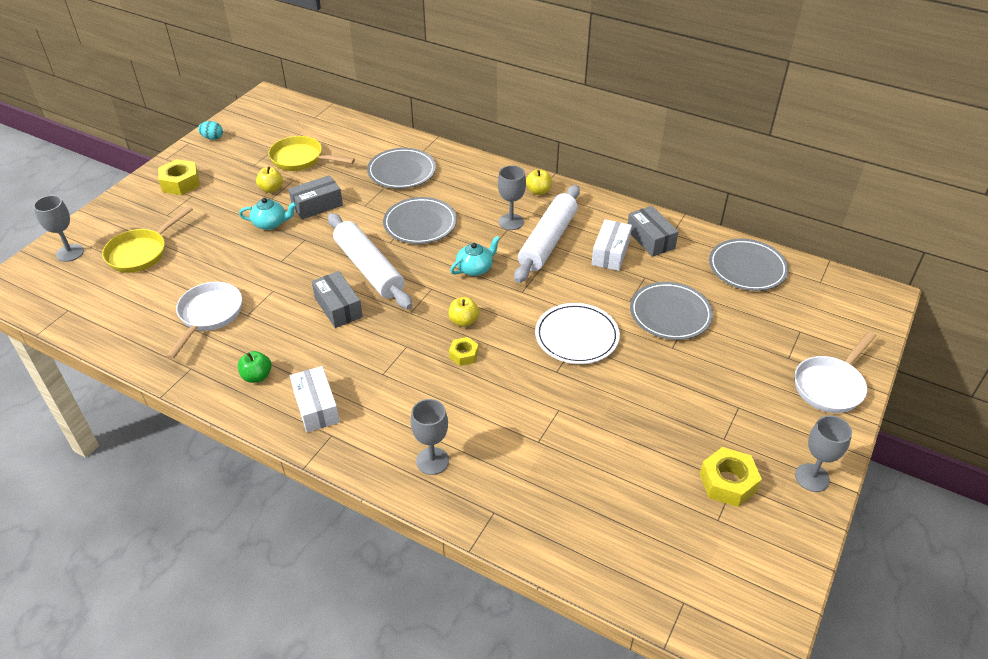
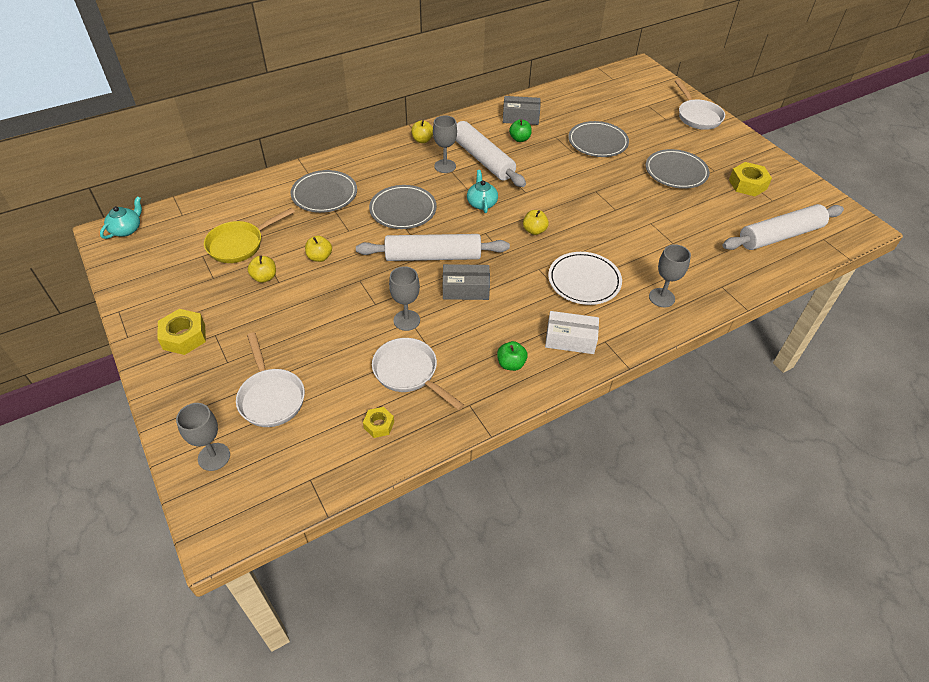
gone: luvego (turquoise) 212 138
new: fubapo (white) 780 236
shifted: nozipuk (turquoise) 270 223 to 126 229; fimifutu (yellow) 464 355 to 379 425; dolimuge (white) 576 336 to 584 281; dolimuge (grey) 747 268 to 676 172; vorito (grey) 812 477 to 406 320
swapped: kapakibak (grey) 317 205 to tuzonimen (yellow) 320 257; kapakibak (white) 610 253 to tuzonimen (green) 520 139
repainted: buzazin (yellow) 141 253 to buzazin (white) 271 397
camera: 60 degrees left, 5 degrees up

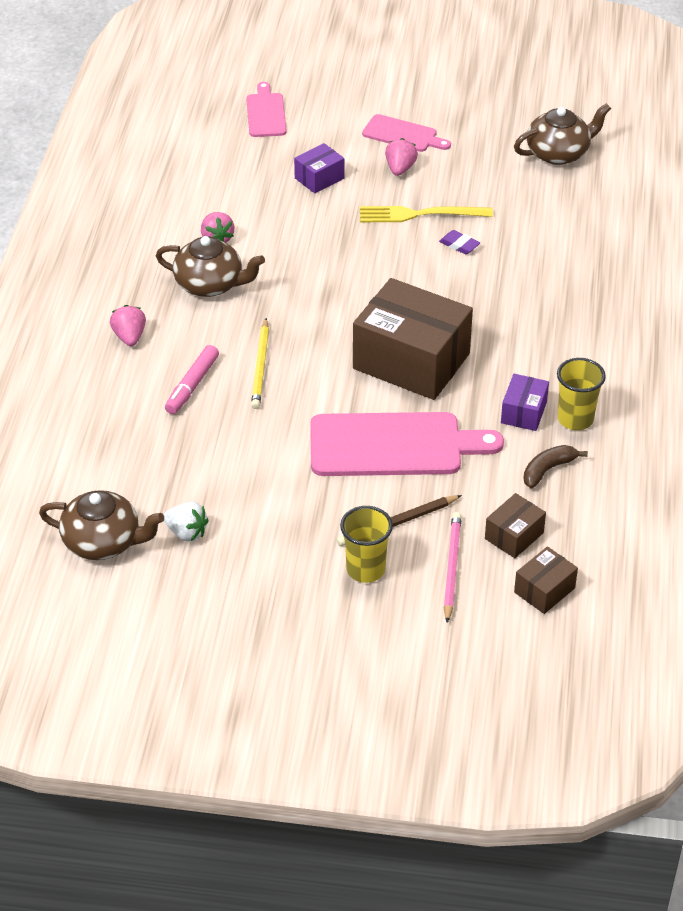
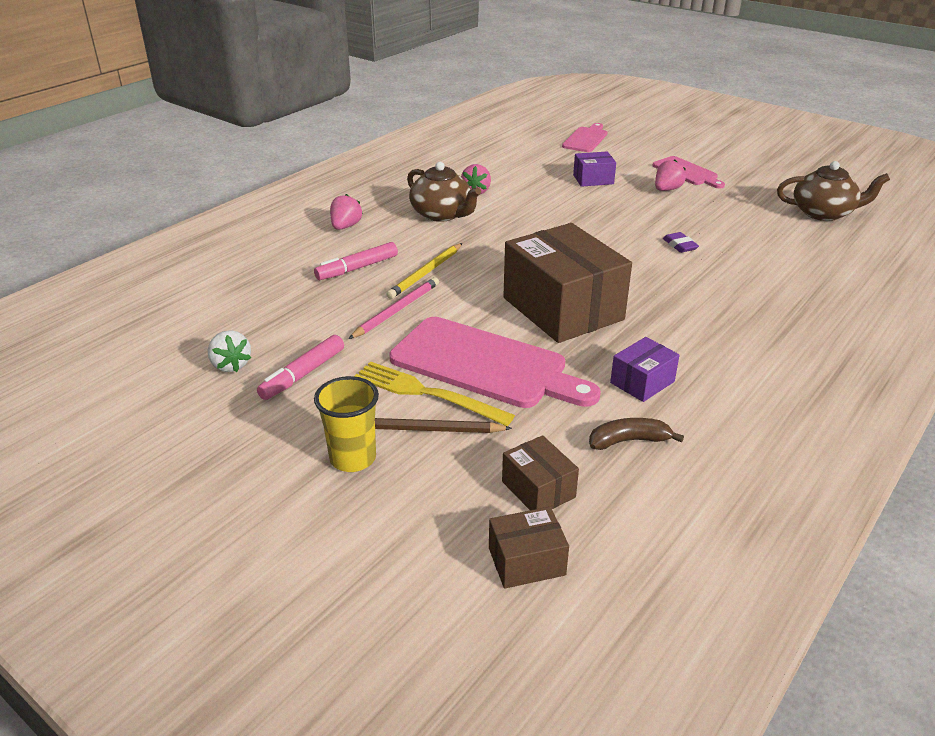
gone: nozipuk (brown) 103 542; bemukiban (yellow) 575 419
new: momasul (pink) 303 374
shifted: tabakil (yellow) 419 214 to 426 393; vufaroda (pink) 451 567 to 396 310
rotated: kapakibak (brown) 514 536 = 538 489 75 degrees clockwise
camera: 30 degrees right, 10 degrees down

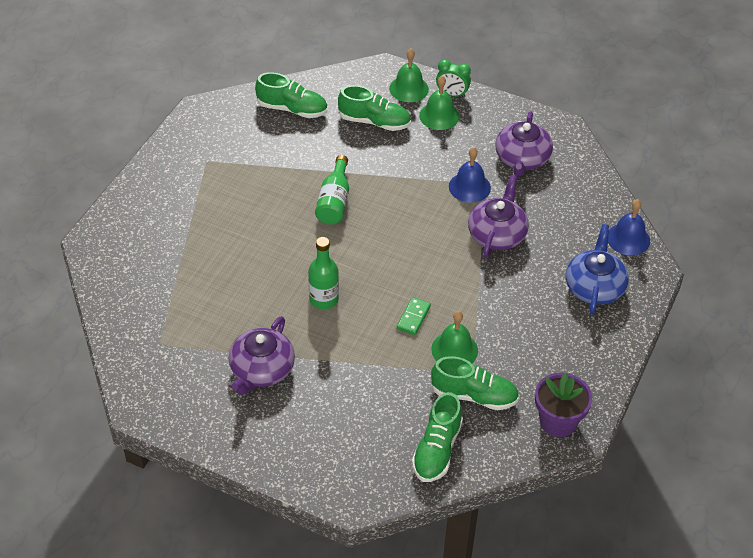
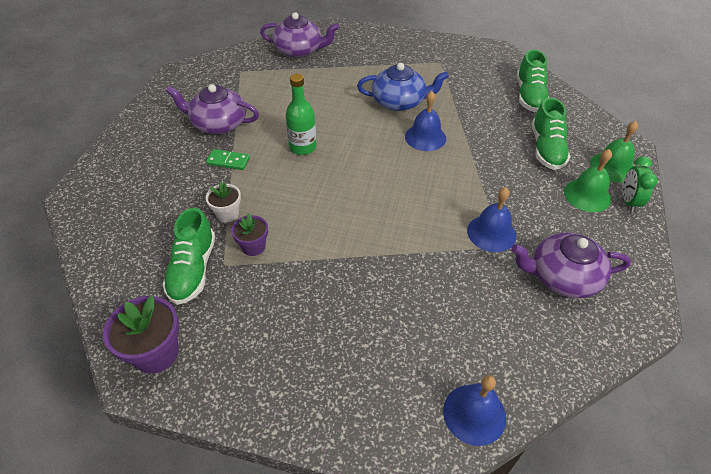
gone: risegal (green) 437 449
new: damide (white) 227 214
shifted: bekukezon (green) 413 317 to 228 161; nozipuk (purple) 497 234 to 299 50; nozipuk (blue) 594 287 to 399 102
swapped: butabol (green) 334 201 to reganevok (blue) 425 137; reganevok (green) 454 350 to damide (purple) 253 246
camera: 80 degrees right, 0 degrees up

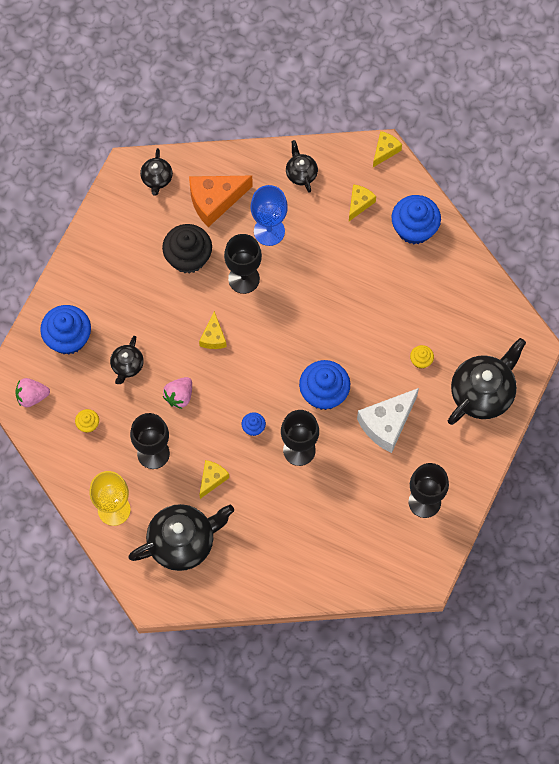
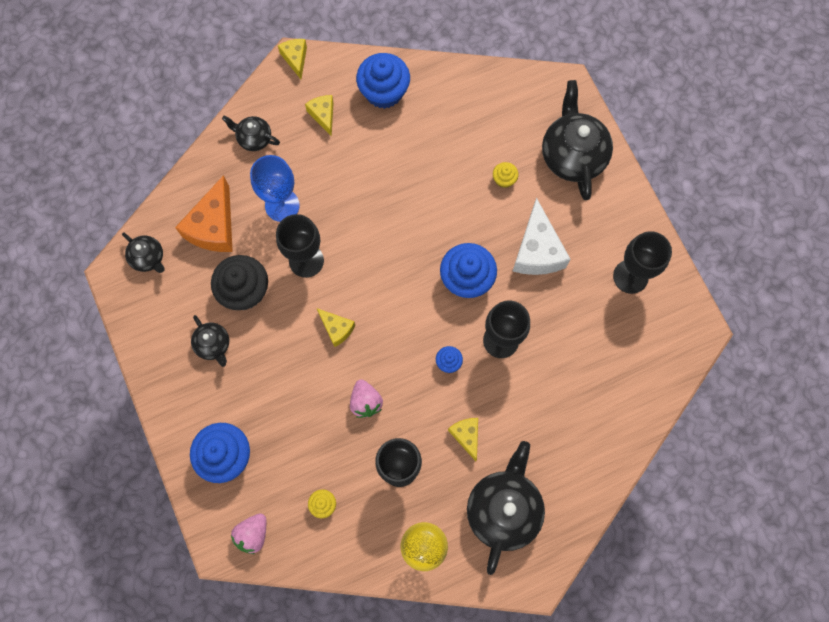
shifted: nozipuk (black) 127 366 to 213 345
camera: 50 degrees left, 5 degrees up

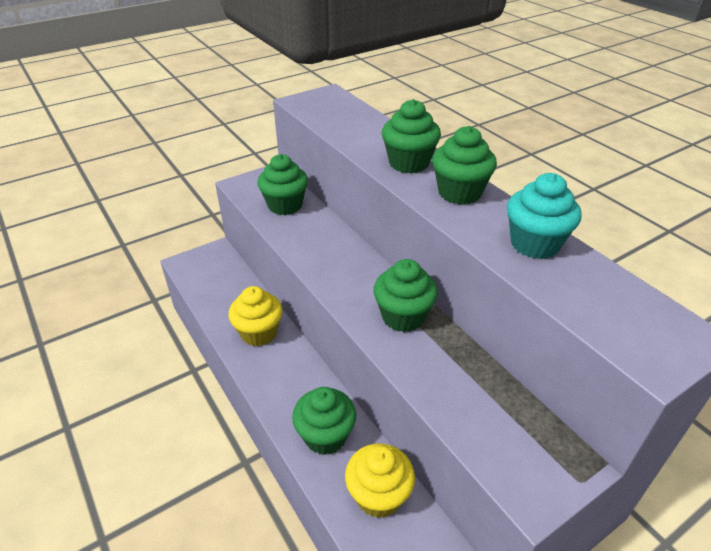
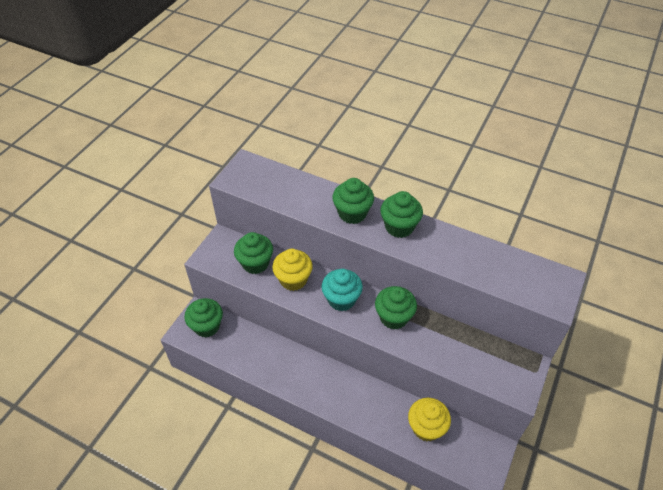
shifted: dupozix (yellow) 259 333 to 293 280; dupozix (green) 325 436 to 207 326; dupozix (turquoise) 534 244 to 341 299
camera: 30 degrees left, 10 degrees up

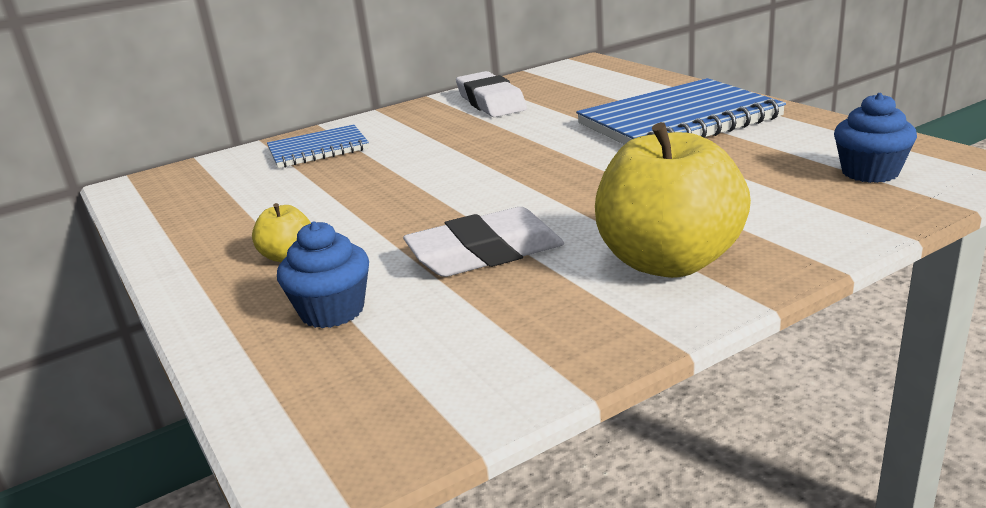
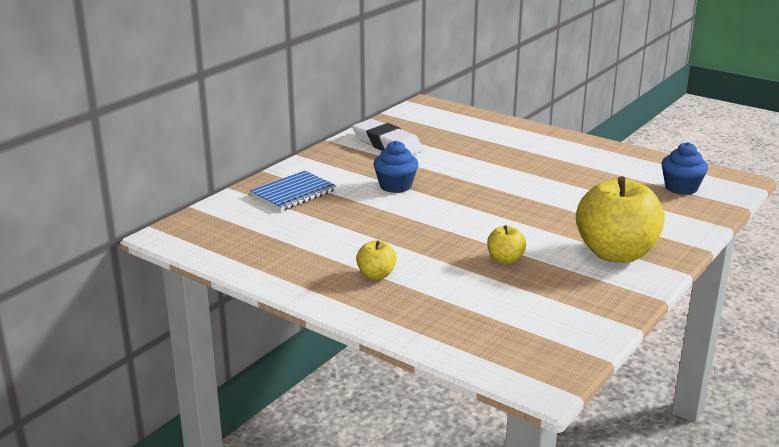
gone: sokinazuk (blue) 679 121
shifted: dupozix (blue) 332 311 to 395 186
swapped: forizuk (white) 485 253 to tuzonimen (yellow) 505 259
camera: 25 degrees left, 0 degrees up

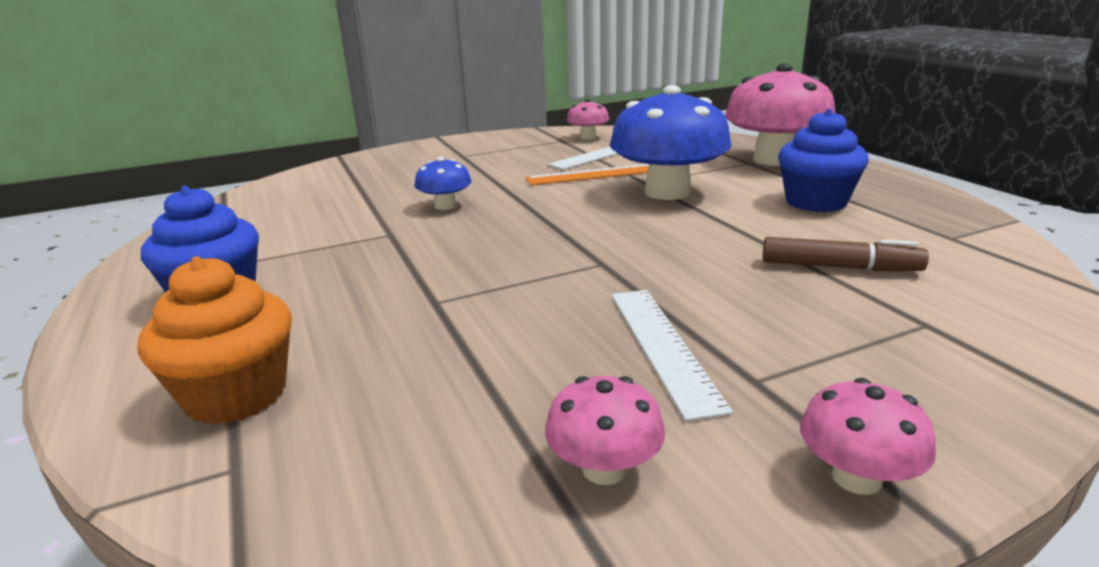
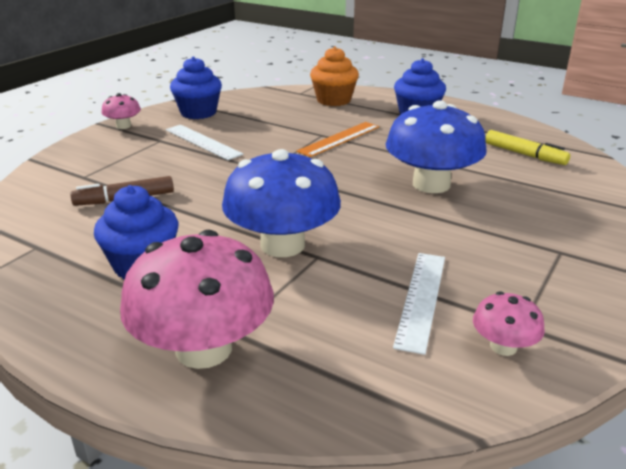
new: momasul (yellow) 524 154
shifted: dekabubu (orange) 593 175 to 339 139
swapped: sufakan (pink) 604 469 to dupozix (blue) 198 113
scaled: sufakan (blue) 445 206 = 431 184 x2.11
camera: 145 degrees right, 5 degrees up

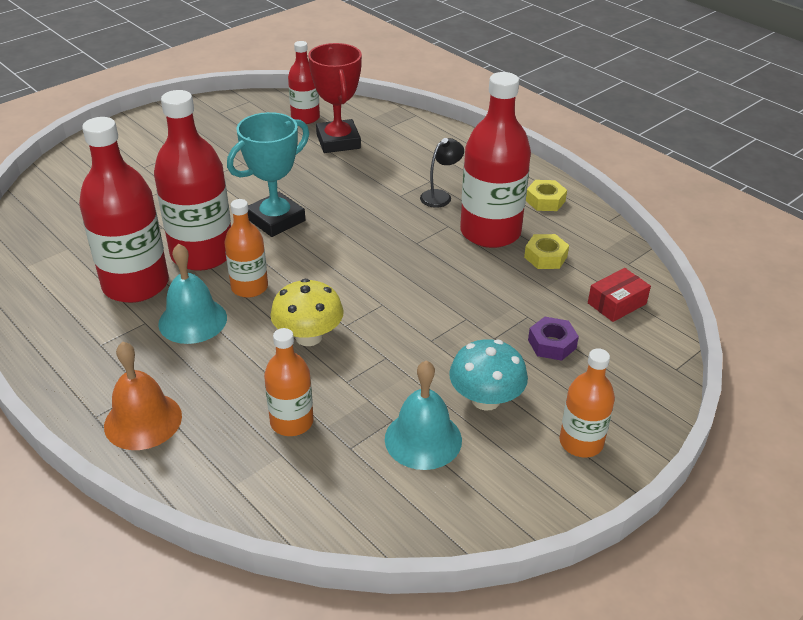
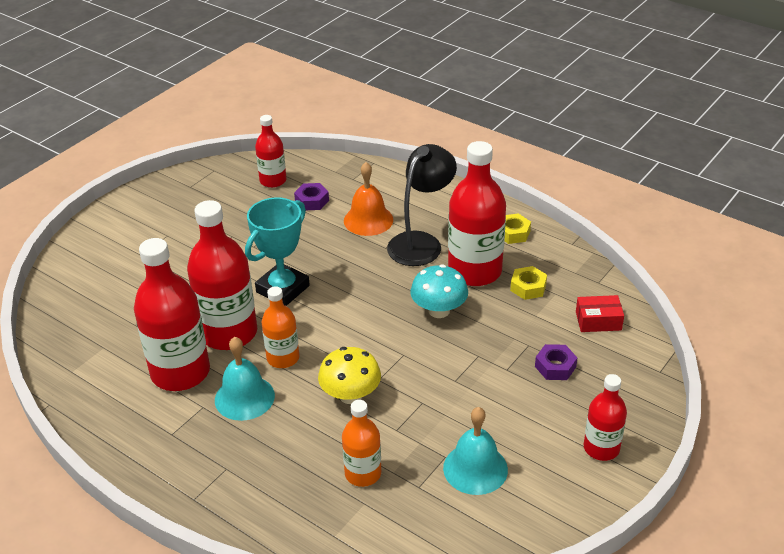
shifted: reganevok (orange) 143 420 to 368 220; sufakan (turquoise) 486 399 to 439 310
swapped: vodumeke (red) 338 141 to fimifutu (purple) 312 201
repainted: butabol (orange) 581 442 to butabol (red) 601 448
rotated: kapakibak (red) 617 303 = 598 321 45 degrees clockwise
scaled: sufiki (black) 440 196 = 421 242 x1.92
camera: 10 degrees left, 0 degrees up

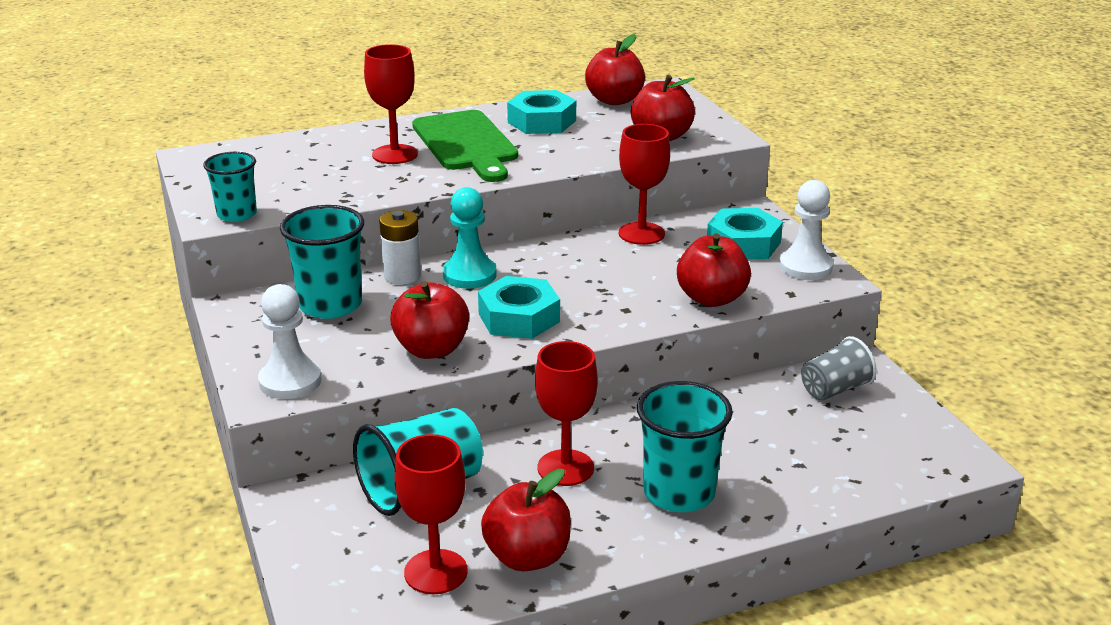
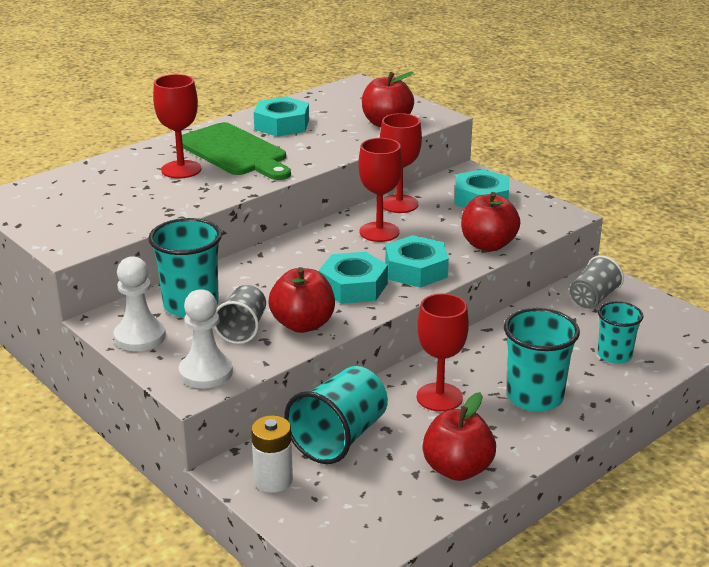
gone: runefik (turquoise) 469 275; tuzonimen (red) 614 100
new: bemukiban (grey) 243 329; fimifutu (turquoise) 416 270
shifted: bemukiban (turquoise) 237 214 to 614 355; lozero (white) 402 276 to 273 480; vorito (red) 436 572 to 379 232; runefik (white) 805 267 to 140 337
camera: 20 degrees left, 0 degrees up

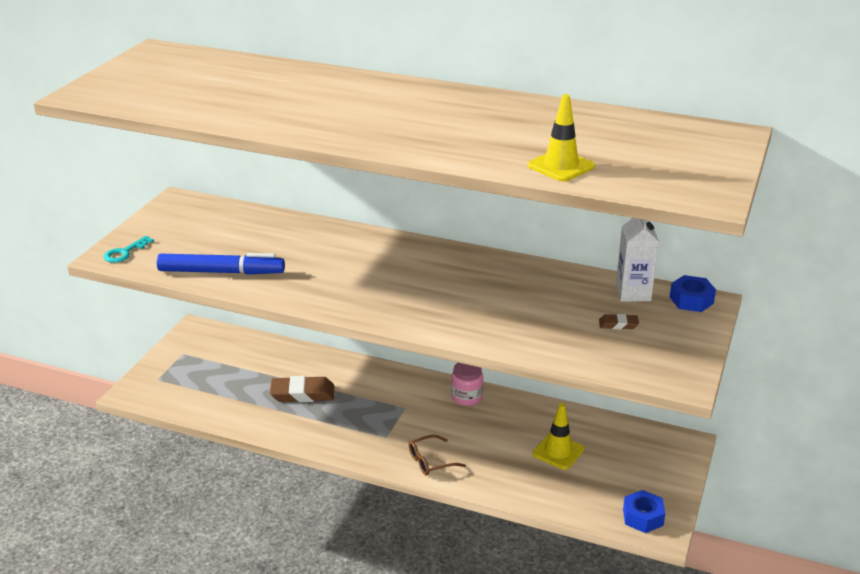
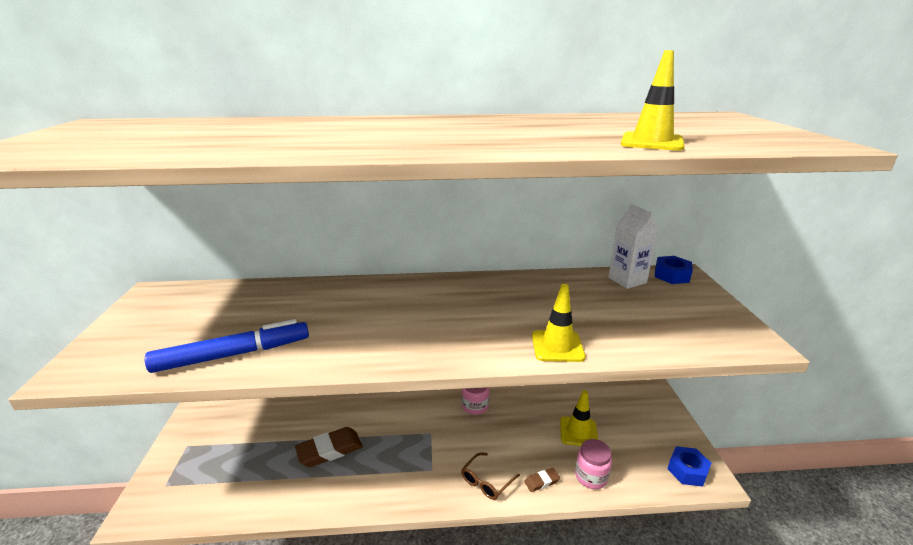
gone: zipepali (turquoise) 125 252
new: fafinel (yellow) 557 346; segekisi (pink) 591 477
shifted: forizuk (brown) 618 324 to 542 481
camera: 25 degrees left, 5 degrees down

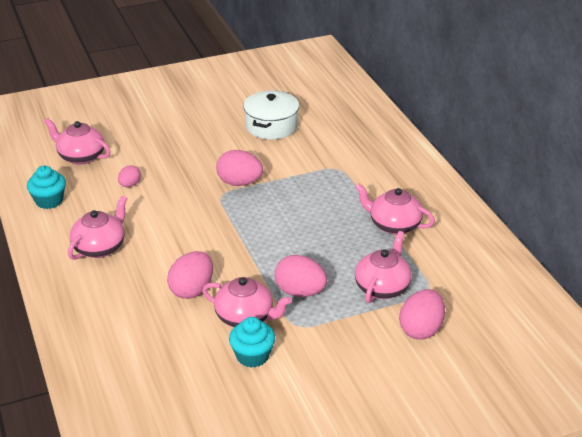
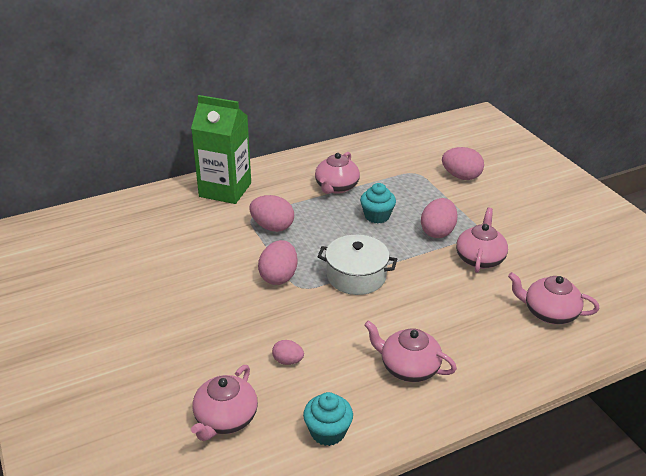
new: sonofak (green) 225 190
shifted: luvego (pink) 192 290 to 272 227; dupozix (turquoise) 252 356 to 377 216; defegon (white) 271 126 to 356 276; nozipuk (pink) 382 287 to 549 313
camera: 95 degrees left, 0 degrees up

